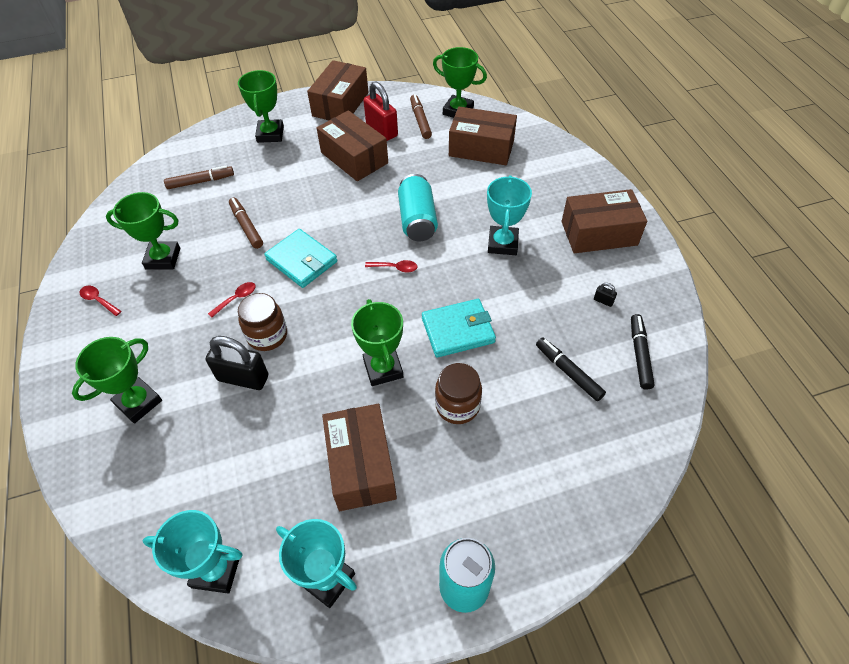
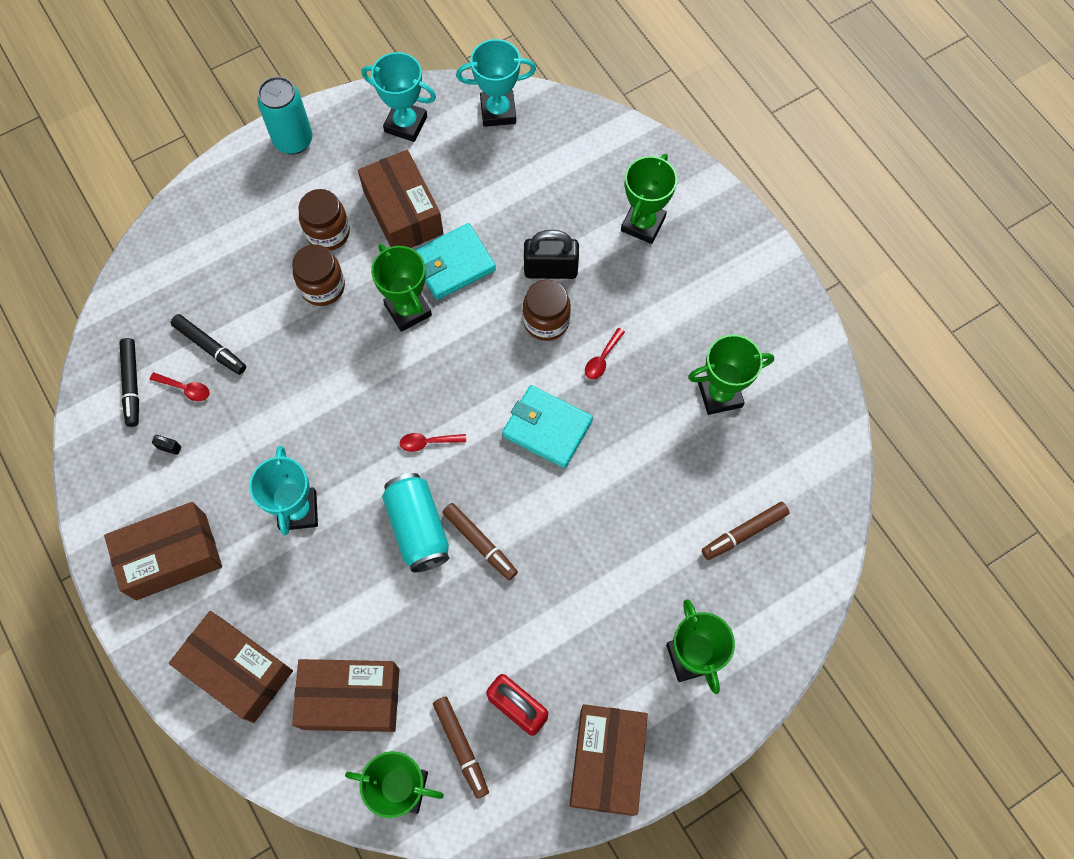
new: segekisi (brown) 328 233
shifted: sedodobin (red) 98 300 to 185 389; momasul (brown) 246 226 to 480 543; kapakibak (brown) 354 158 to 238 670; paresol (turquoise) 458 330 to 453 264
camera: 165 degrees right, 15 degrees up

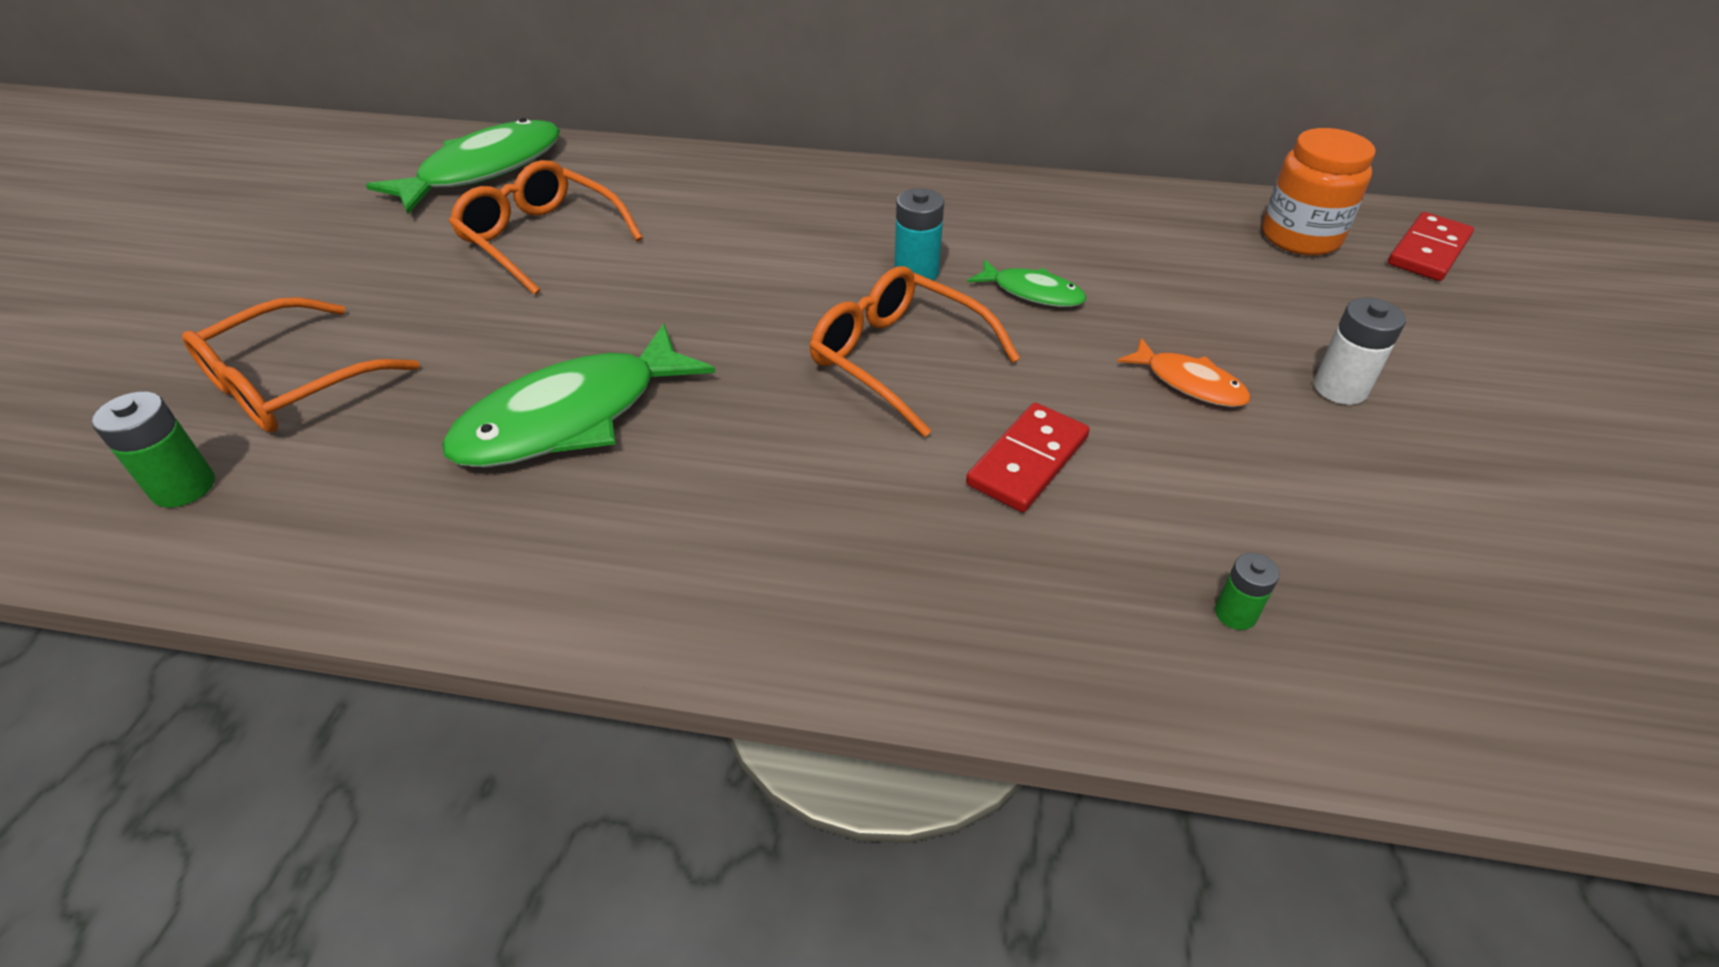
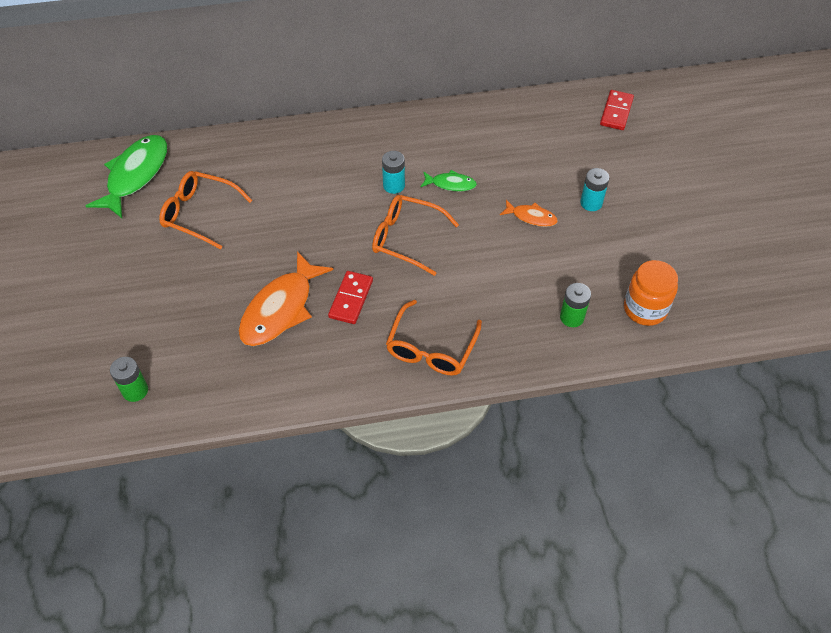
shifted: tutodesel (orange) 292 384 to 431 348; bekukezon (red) 1028 461 to 351 299; segekisi (orange) 1300 237 to 645 309
repainted: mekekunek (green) 572 417 to mekekunek (orange) 281 309; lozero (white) 1340 388 to lozero (turquoise) 591 203
scaled: lozero (green) 1235 614 = 572 317 x1.60
camera: 20 degrees left, 10 degrees up

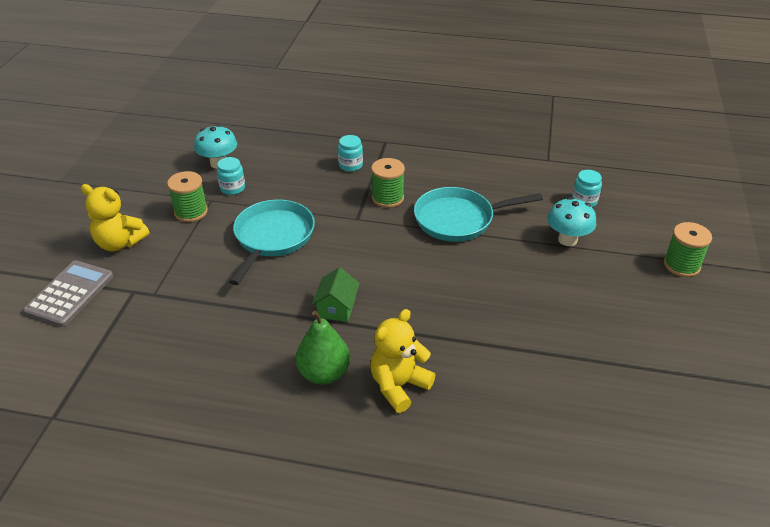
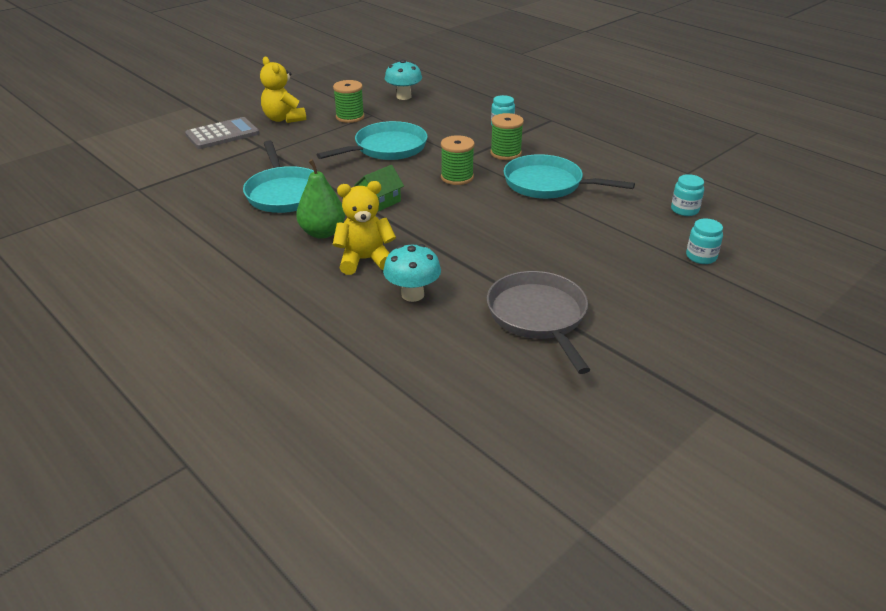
new: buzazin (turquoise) 284 193; buzazin (grey) 538 317
shifted: segekisi (turquoise) 232 188 to 701 257; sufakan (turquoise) 567 240 to 412 294; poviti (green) 681 265 to 457 177
camera: 35 degrees right, 5 degrees down

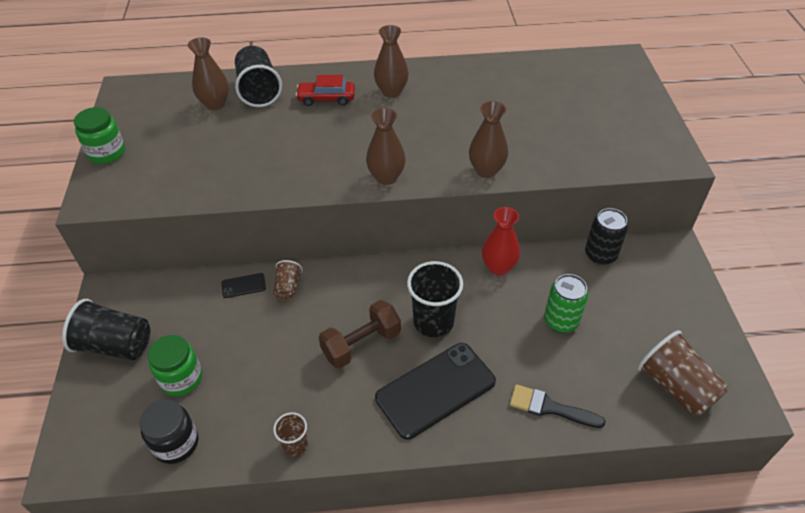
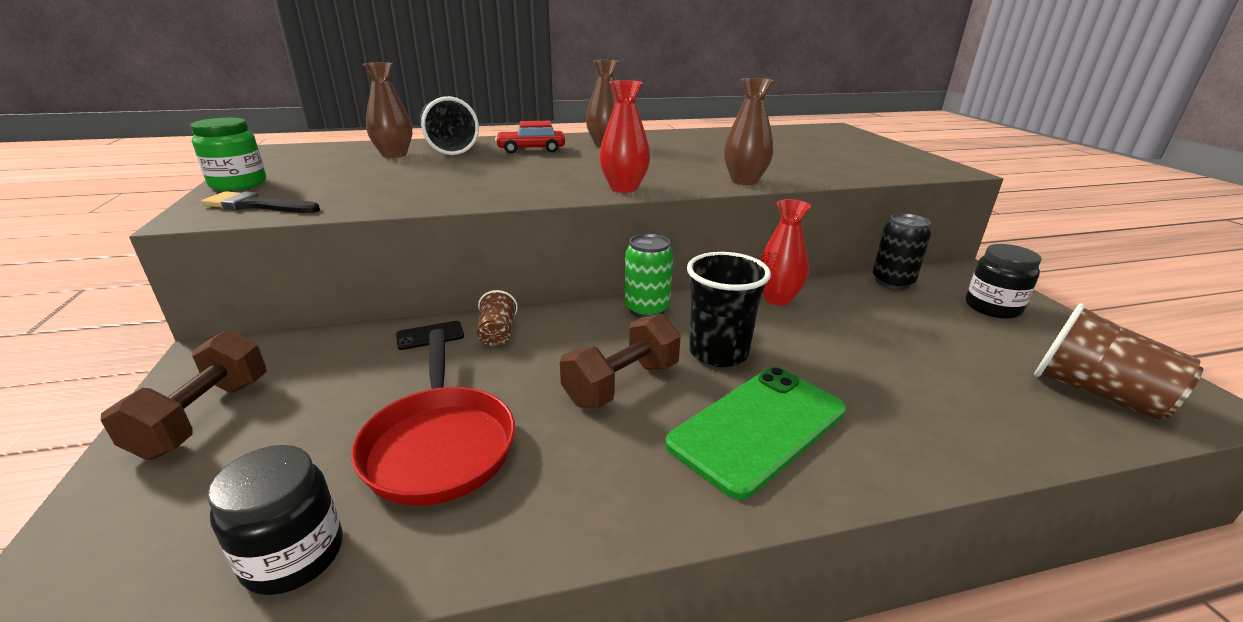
gone: segekisi (green) 181 378; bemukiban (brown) 295 445
new: buzazin (red) 439 444; segekisi (black) 992 307
shifted: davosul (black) 549 407 to 256 205; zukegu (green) 561 321 to 646 309
swapped: bemukiban (black) 115 345 to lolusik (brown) 204 417
repainted: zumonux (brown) 386 177 to zumonux (red) 624 188; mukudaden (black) 435 390 to mukudaden (green) 758 427
camera: 10 degrees left, 20 degrees down

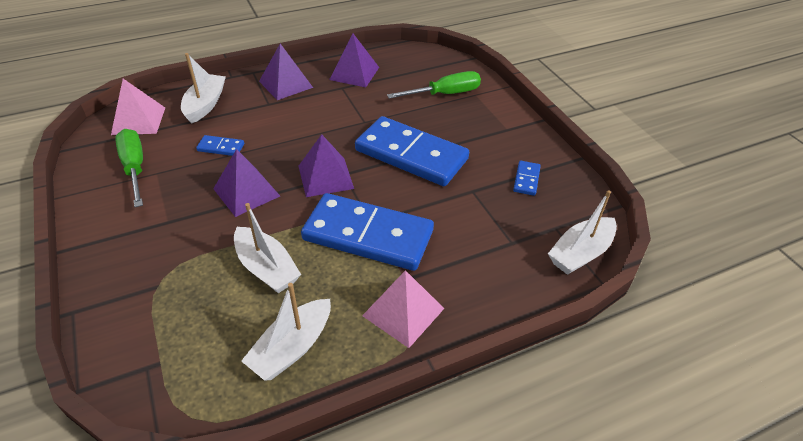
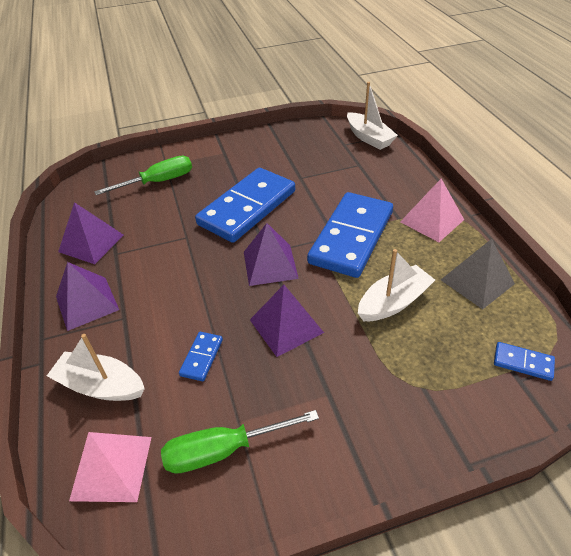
shifted: bekukezon (blue) 526 179 to 523 363
swapped: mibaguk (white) 292 348 to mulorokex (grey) 477 281
rotated: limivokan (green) 445 94 = 158 182 75 degrees clockwise
camera: 80 degrees left, 0 degrees up

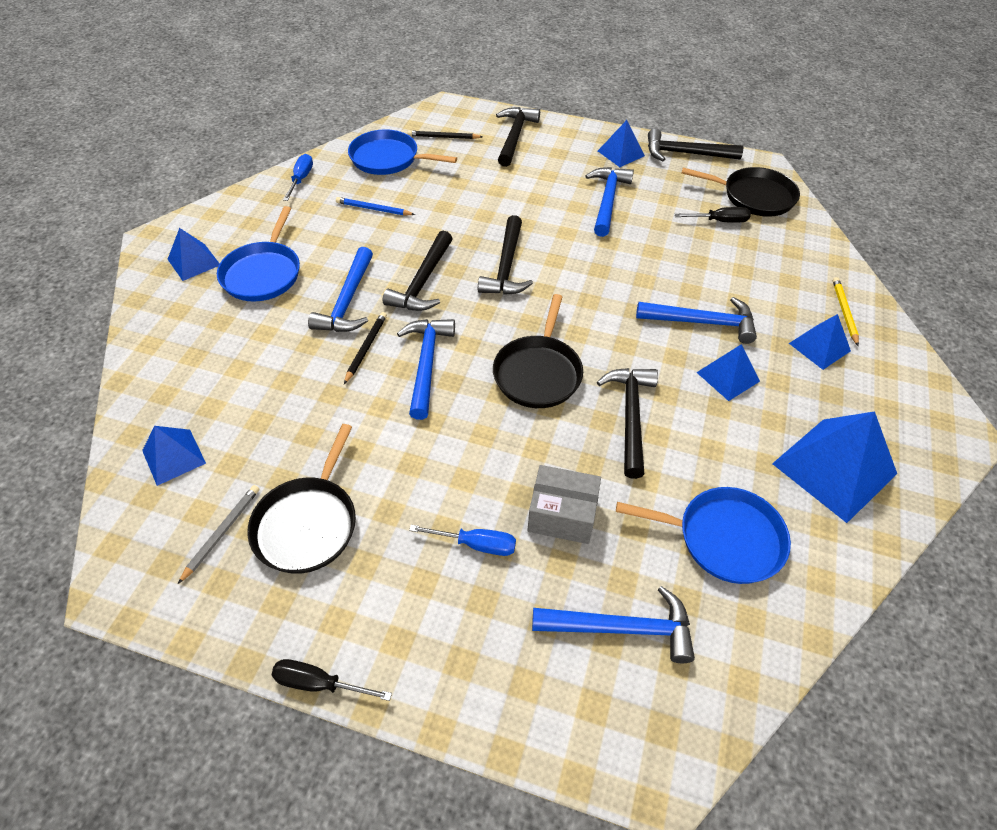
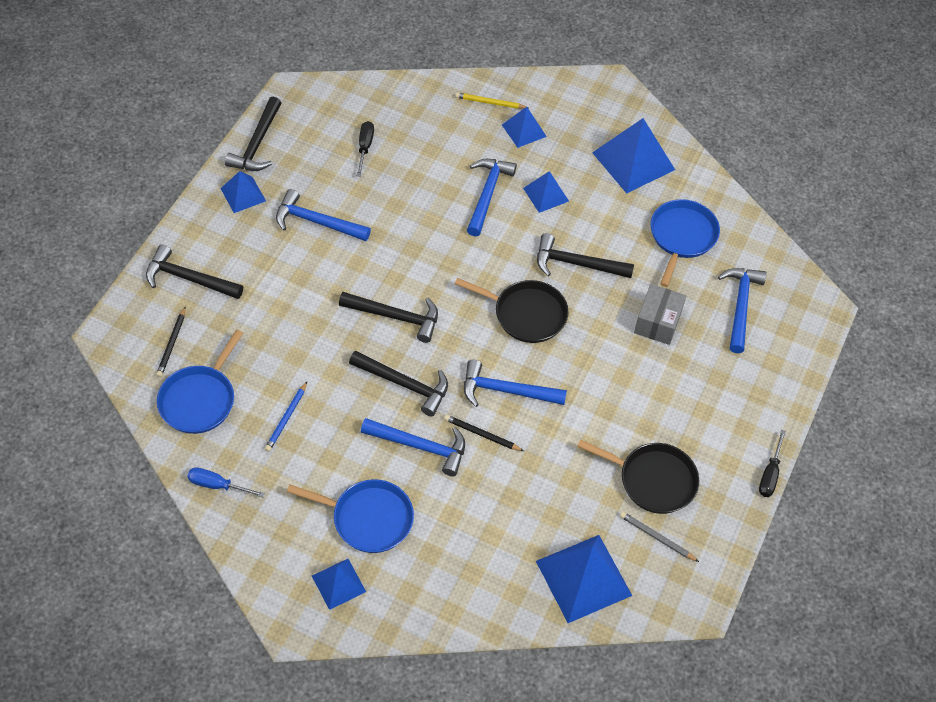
gone: limivokan (blue) 476 544; buzazin (black) 754 196
scaled: mulorokex (blue) 174 457 = 583 578 x1.78
camera: 85 degrees left, 5 degrees up

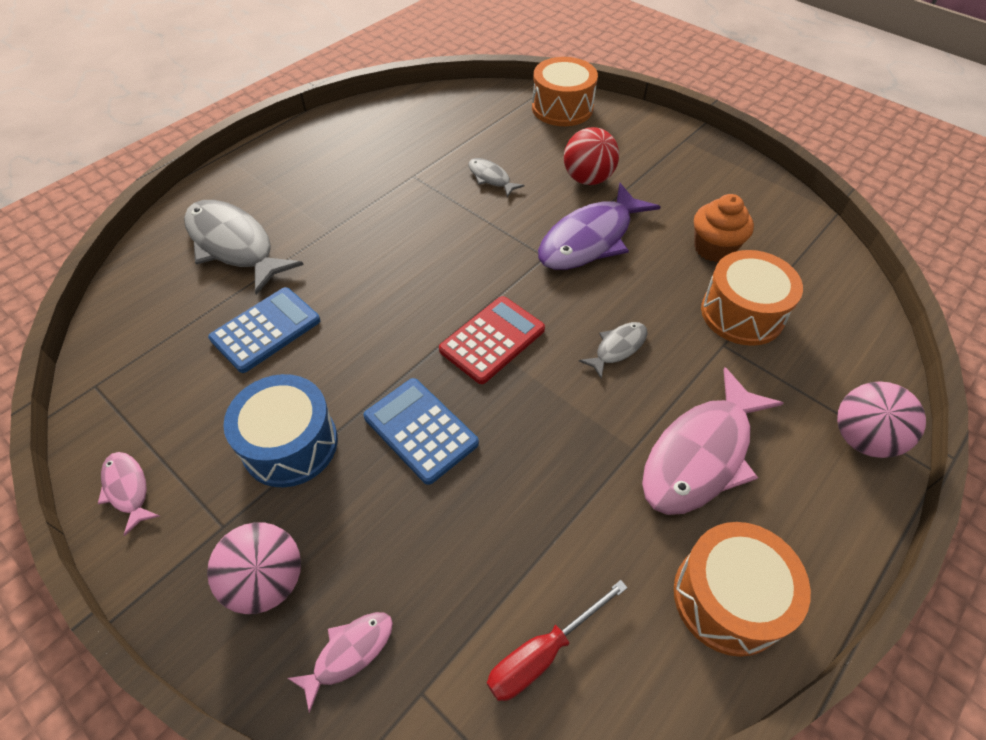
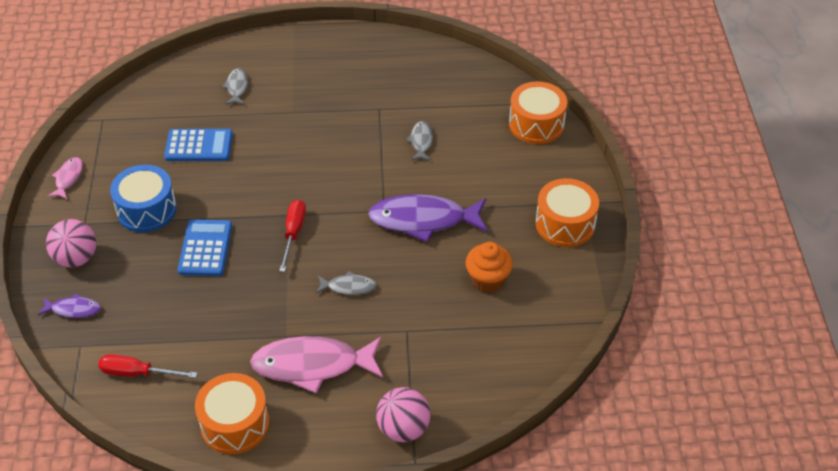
gone: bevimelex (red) 587 179
shifted: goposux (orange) 742 313 to 565 224
swapped: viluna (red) 492 340 to limivokan (red) 293 233
repainted: mekekunek (pink) 349 653 to mekekunek (purple) 73 309
scaled: mekekunek (grey) 234 245 = 237 87 x0.48
camera: 45 degrees right, 5 degrees down

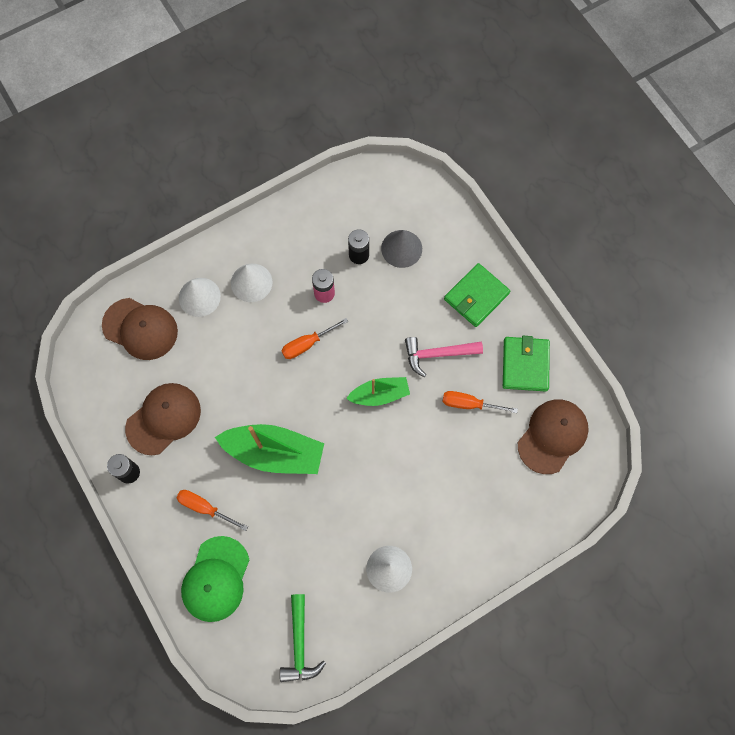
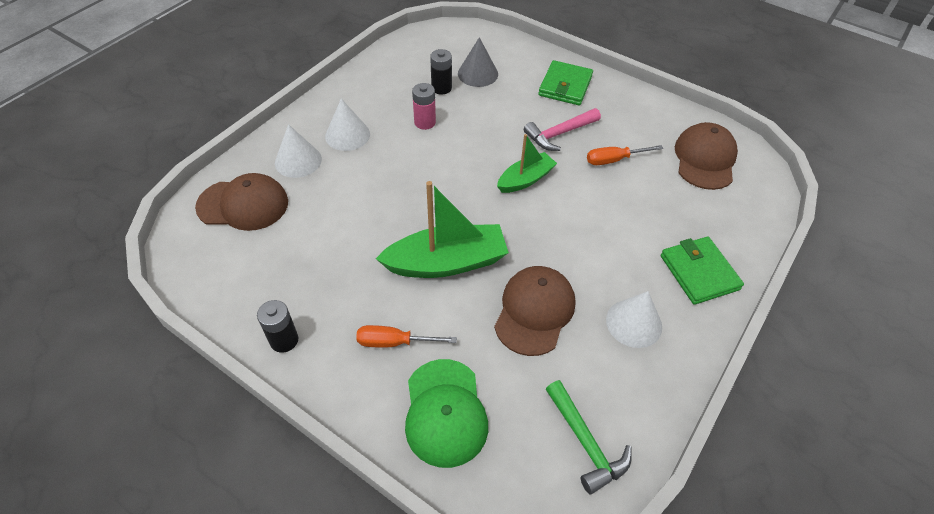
gone: limivokan (orange) 307 344
shifted: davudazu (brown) 163 419 to 534 311; paresol (green) 525 365 to 699 272
camera: 25 degrees left, 20 degrees down

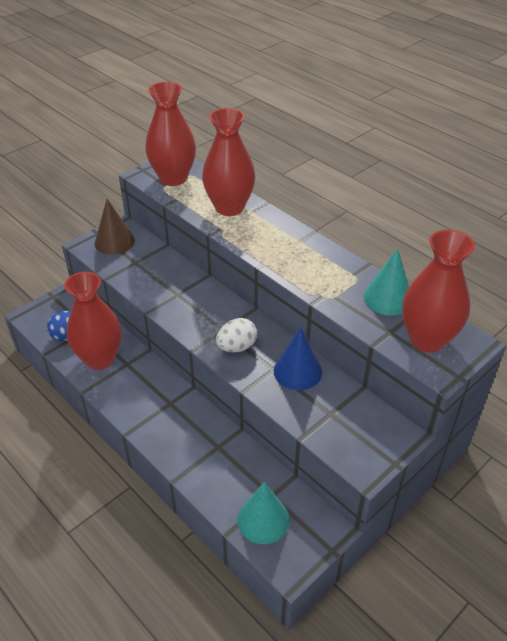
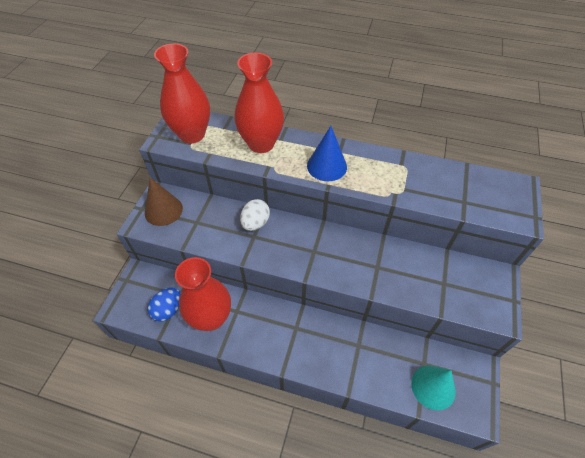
gone: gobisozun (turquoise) 388 298; zumonux (red) 427 340
shifted: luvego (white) 237 347 to 255 223; gobisozun (blue) 297 371 to 327 166
camera: 30 degrees left, 10 degrees up

